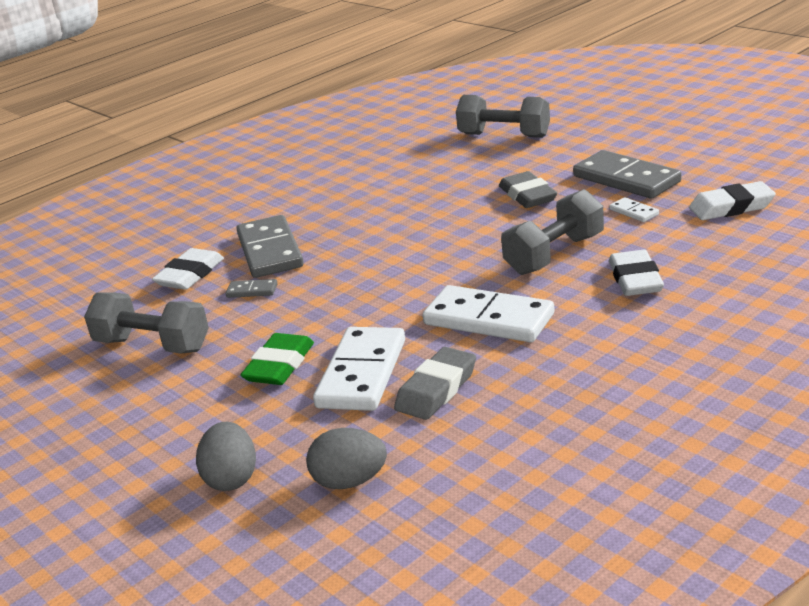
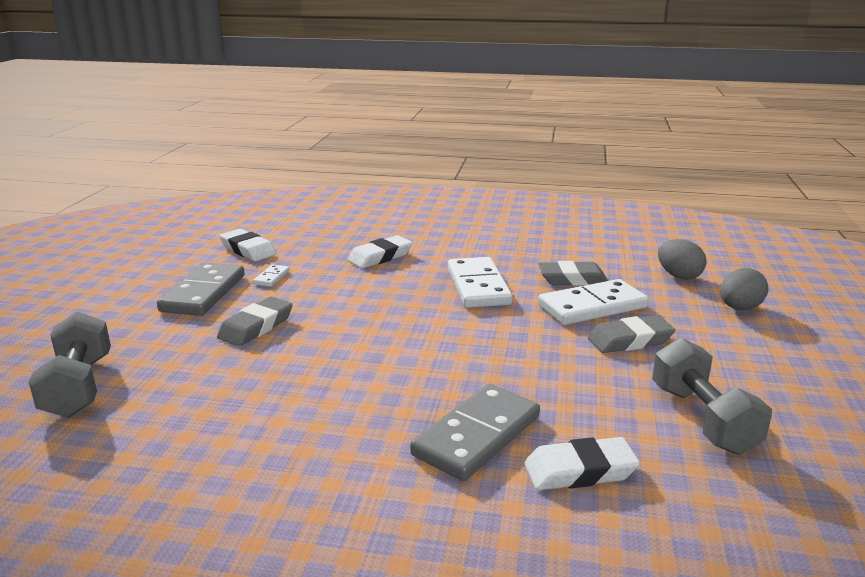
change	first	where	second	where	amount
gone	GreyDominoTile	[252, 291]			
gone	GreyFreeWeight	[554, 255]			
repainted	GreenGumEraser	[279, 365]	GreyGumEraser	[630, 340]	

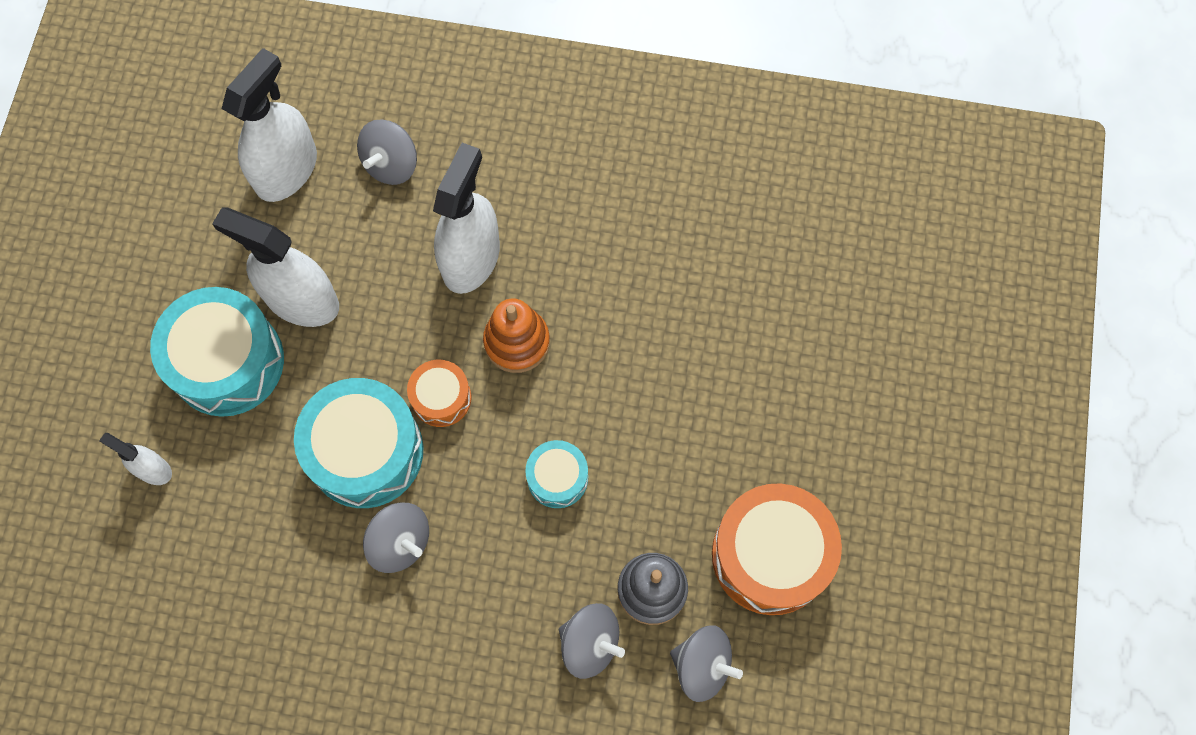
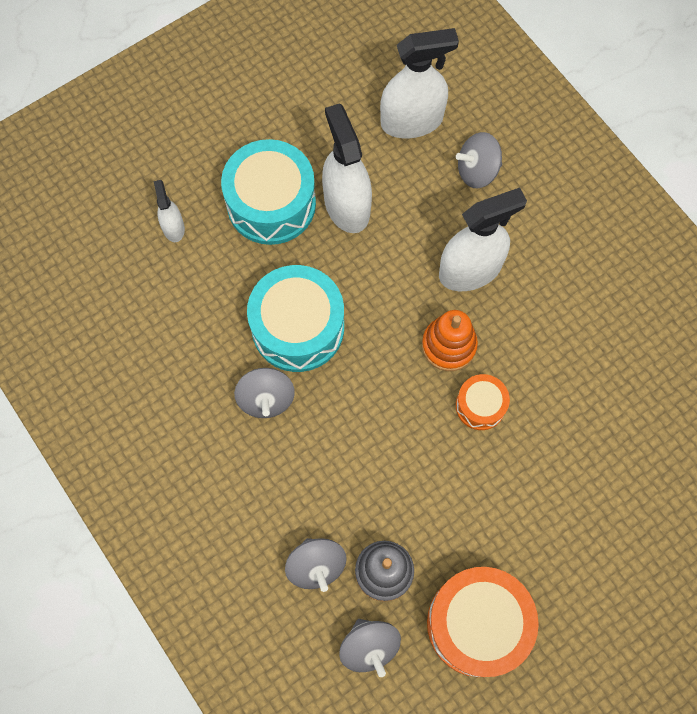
change	first	where	second	where	amount
gone	TurquoiseDrum	[557, 478]			
shifted	OrangeDrum	[441, 398]		[480, 406]	

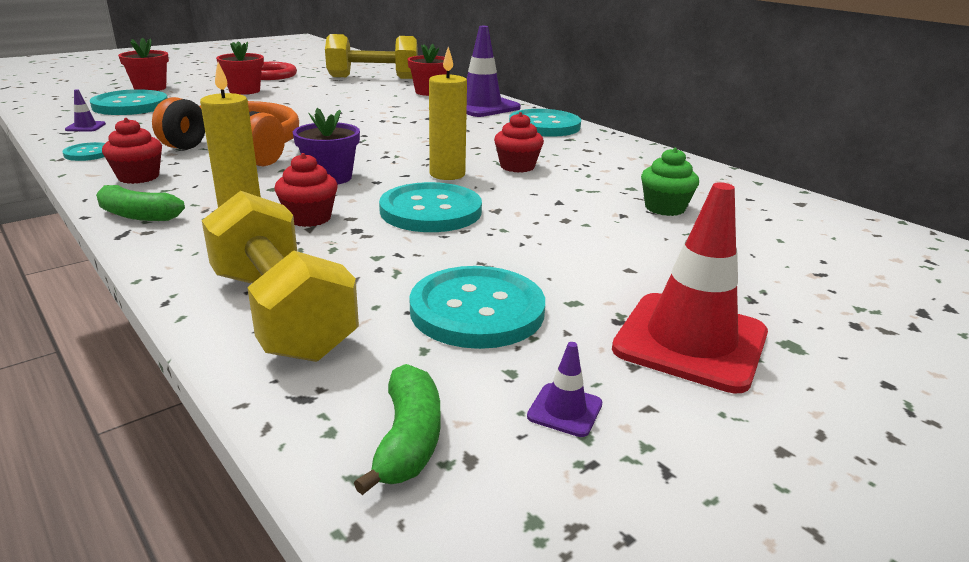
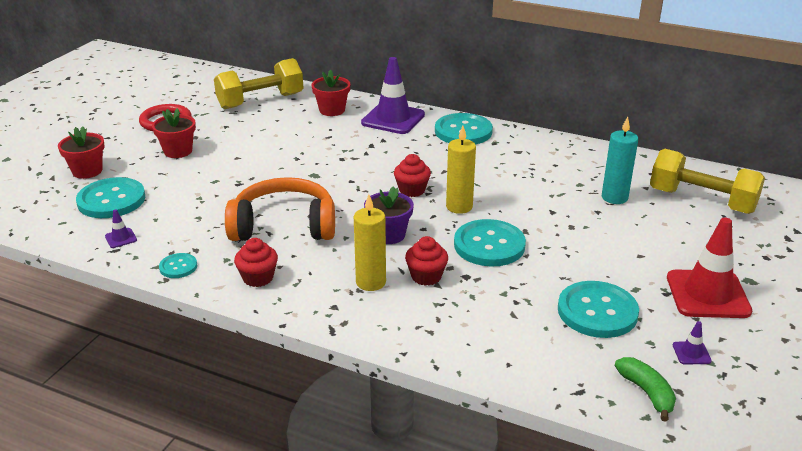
change	first	where	second	where	amount
gone	GreenBananaFruit	[137, 215]			
shifted	YellowFreeWeight	[281, 313]		[701, 201]	
shifted	RedFairyCake	[517, 166]		[412, 190]	
swapped	GreenFairyCake	[664, 208]	TurquoiseWaxCandle	[614, 197]	

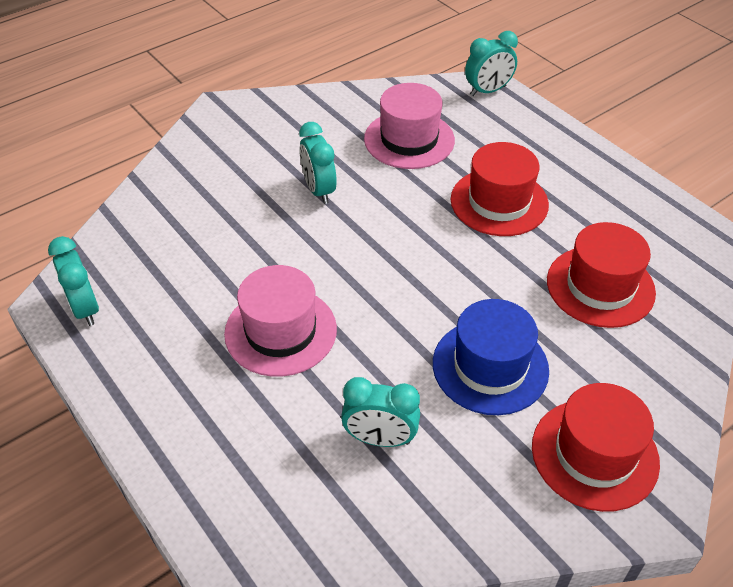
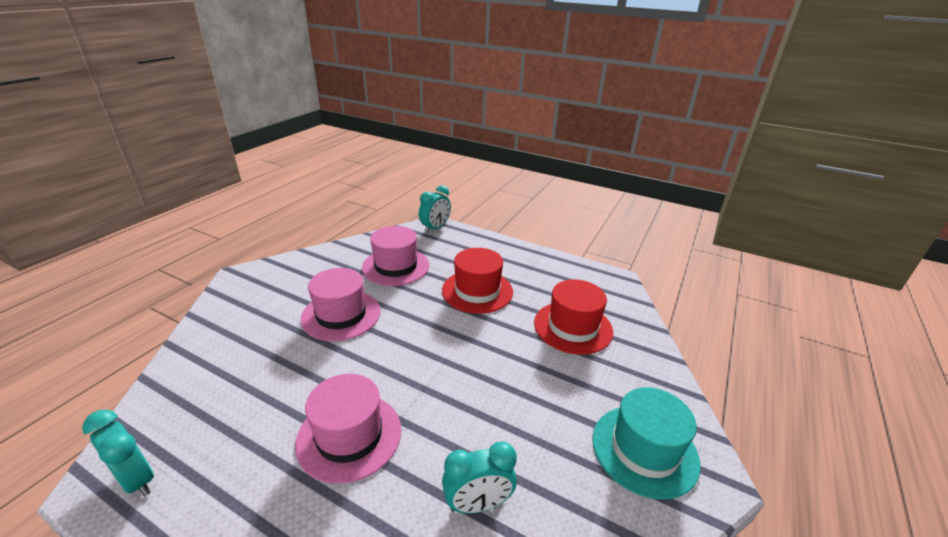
change	first	where	second	where	amount
gone	BlueHat	[490, 366]			
swapped	TurquoiseBedsideClock	[319, 190]	RosePinkHat	[341, 315]	
repainted	RedHat	[594, 454]	TurquoiseHat	[644, 450]	

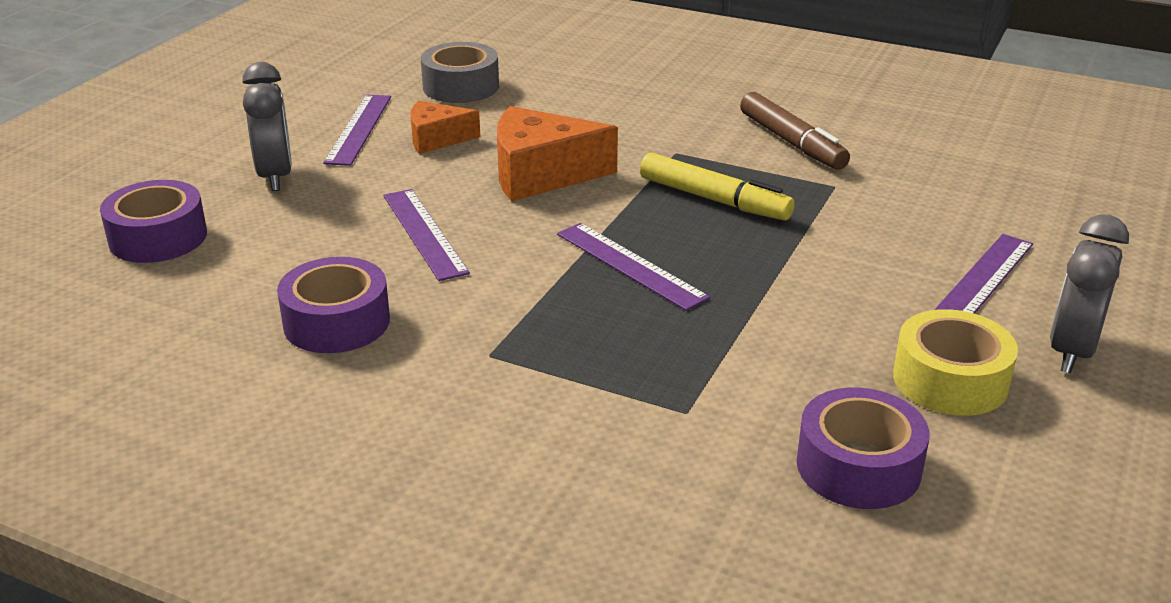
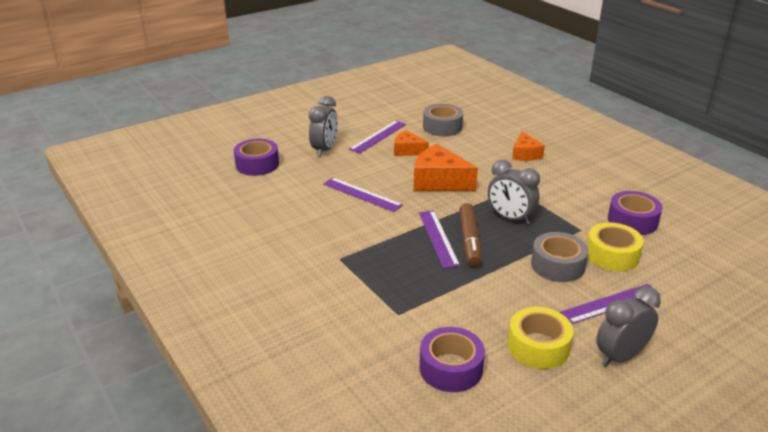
change	first	where	second	where	amount
new			OrangeCheese	[525, 154]	
new			GreyRollOfTape	[557, 265]	
new			YellowRollOfTape	[612, 255]	
shifted	PurpleRollOfTape	[336, 322]		[632, 221]	
shifted	DarkBrownMarkerPen	[792, 142]		[469, 240]	
swapped	YellowMarkerPen	[714, 199]	GreyBedsideClock	[510, 218]	
rotated	PurpleStraightedge	[424, 233]		[362, 194]	60 degrees counterclockwise

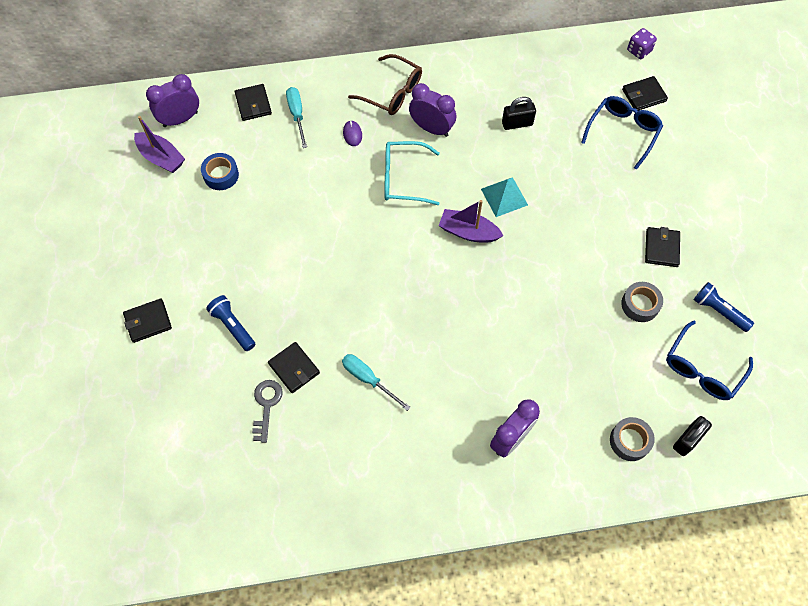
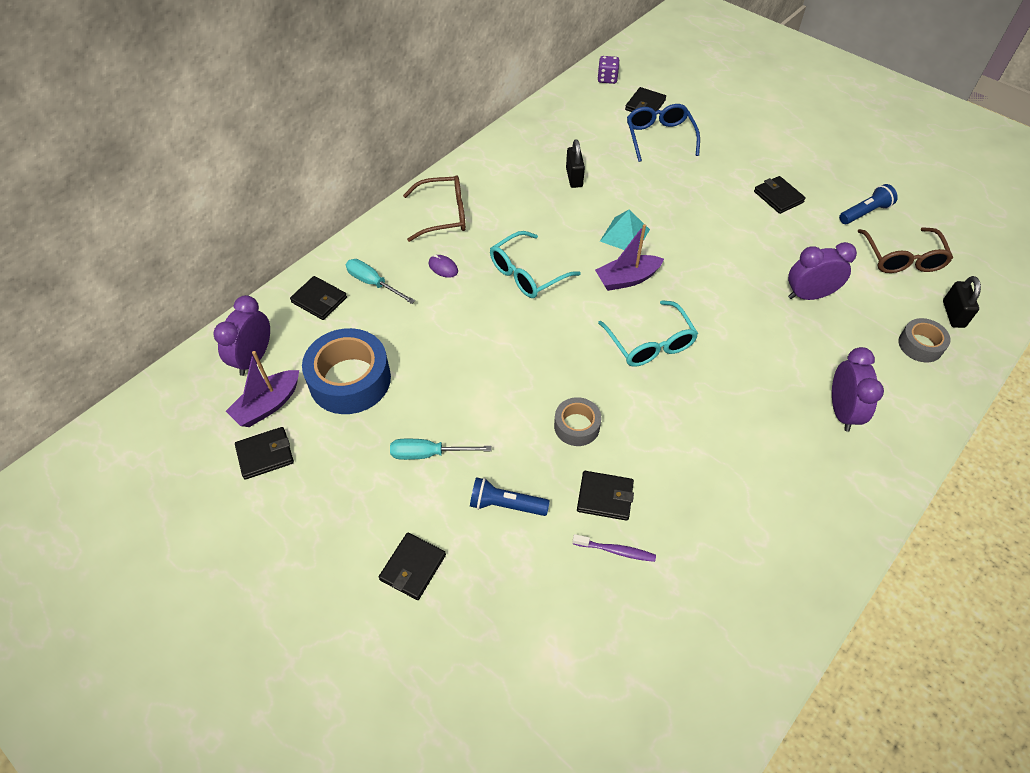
change	first	where	second	where	amount
new			BlackCardWallet	[265, 454]	
new			TurquoiseGlasses	[650, 344]	
shifted	TurquoiseScrewdriver	[368, 379]		[428, 454]	
shifted	PurpleBedsideClock	[431, 128]		[809, 295]	
shifted	GreyRollOfTape	[640, 305]		[576, 426]	
swapped	GreyDoorKey	[266, 405]	PurpleToothbrush	[616, 551]	
repainted	BlueGlasses	[702, 369]	DarkBrownGlasses	[902, 259]	
rotated	PurpleBoat	[161, 158]		[268, 405]	135 degrees clockwise
rotated	BlackLock	[517, 123]		[574, 177]	45 degrees counterclockwise
rotated	BlueTorch	[719, 311]		[864, 213]	150 degrees clockwise
scaled	BlueRollOfTape	[221, 175]		[350, 380]	x1.85

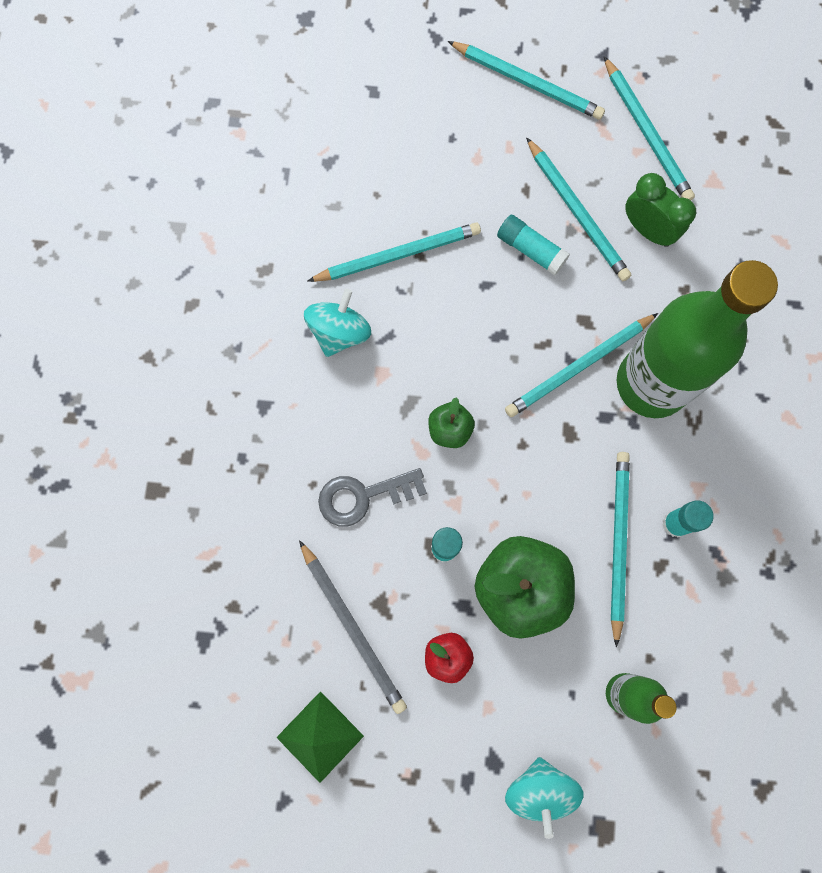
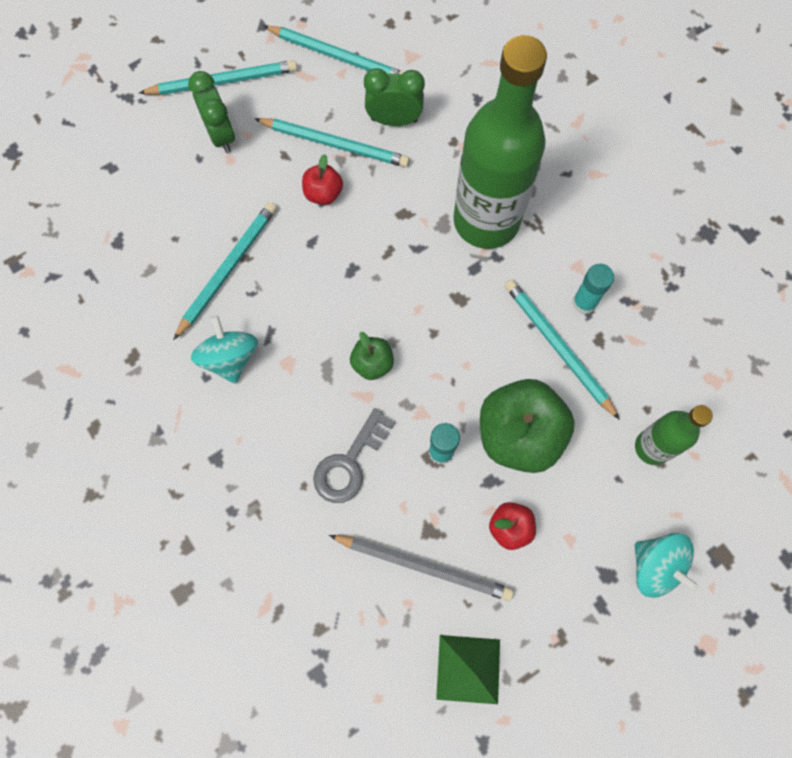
change	first	where	second	where	amount
gone	TurquoisePencil	[579, 367]			
new			GreenBedsideClock	[221, 135]	
swapped	TurquoiseStickOfGlue	[531, 250]	RedToyApple	[323, 193]	

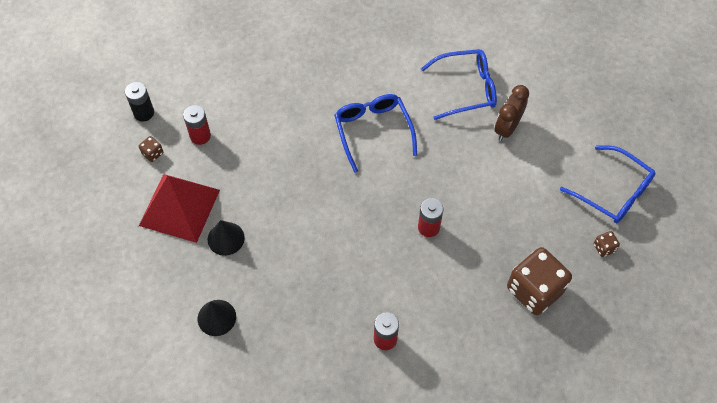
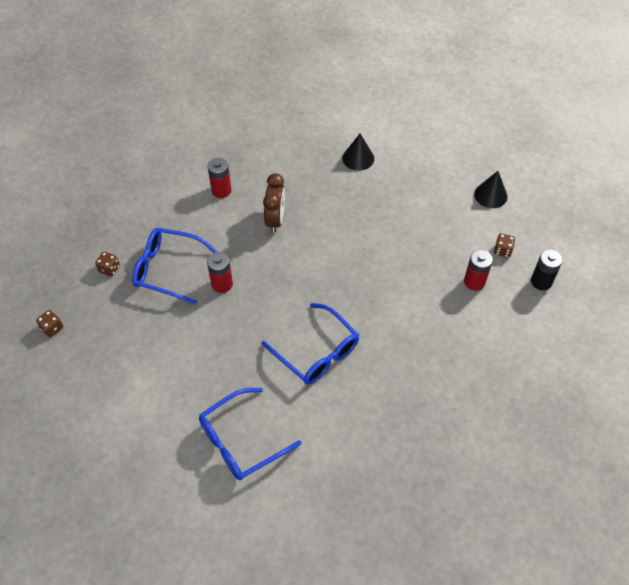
change	first	where	second	where	amount
gone	RedPyramid	[179, 207]			
shifted	BlackCone	[226, 238]		[490, 195]	
shifted	DarkBrownBedsideClock	[507, 128]		[275, 220]	
shifted	BlueGlasses	[613, 192]		[168, 269]	
scaled	DarkBrownGameDie	[534, 290]		[109, 269]	x0.41

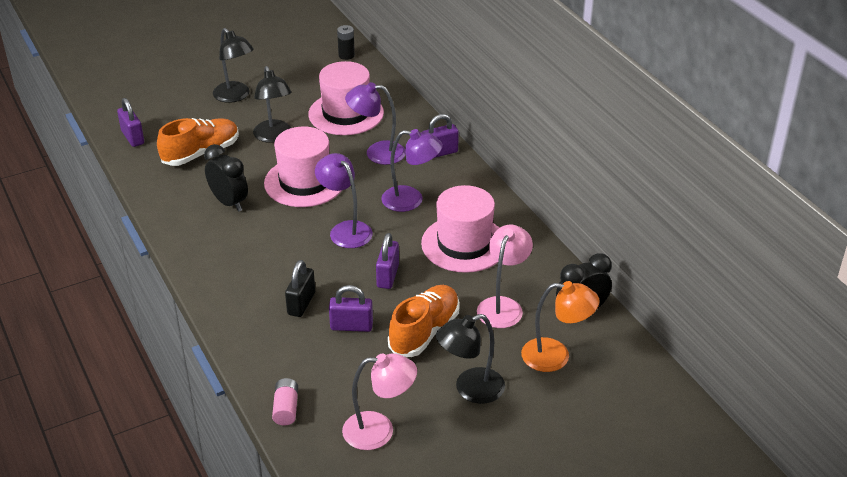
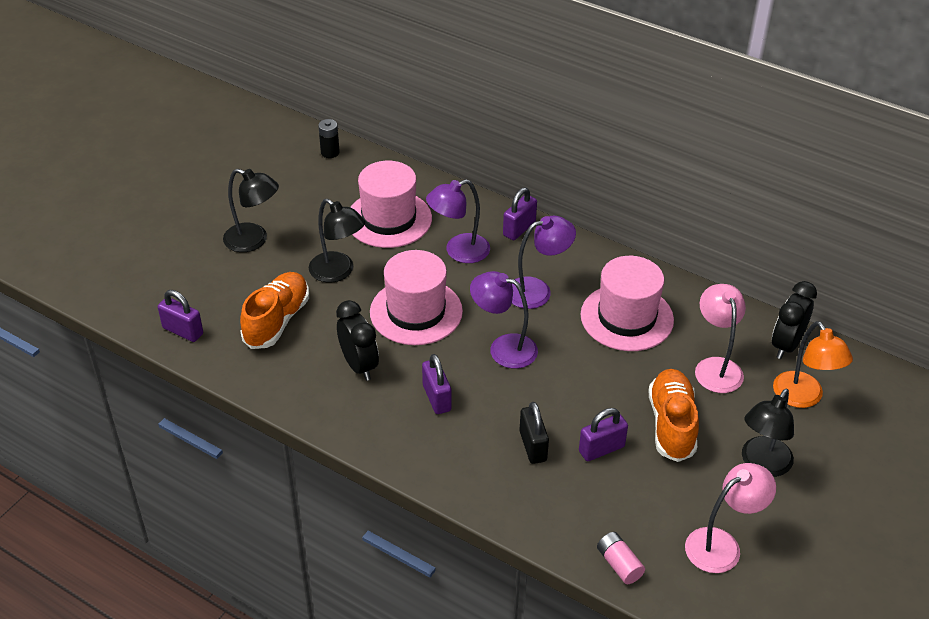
change	first	where	second	where	amount
shifted	PurpleLock	[387, 276]		[436, 398]	
rotated	BlackBedsideClock	[229, 202]		[359, 365]	45 degrees clockwise
rotated	OrangeDeskLamp	[556, 356]		[803, 398]	90 degrees clockwise

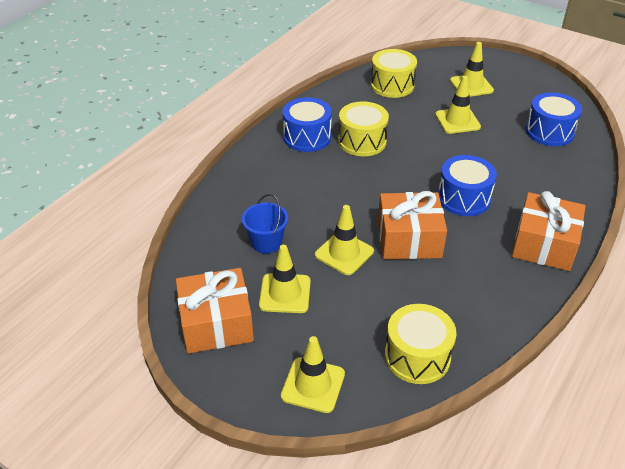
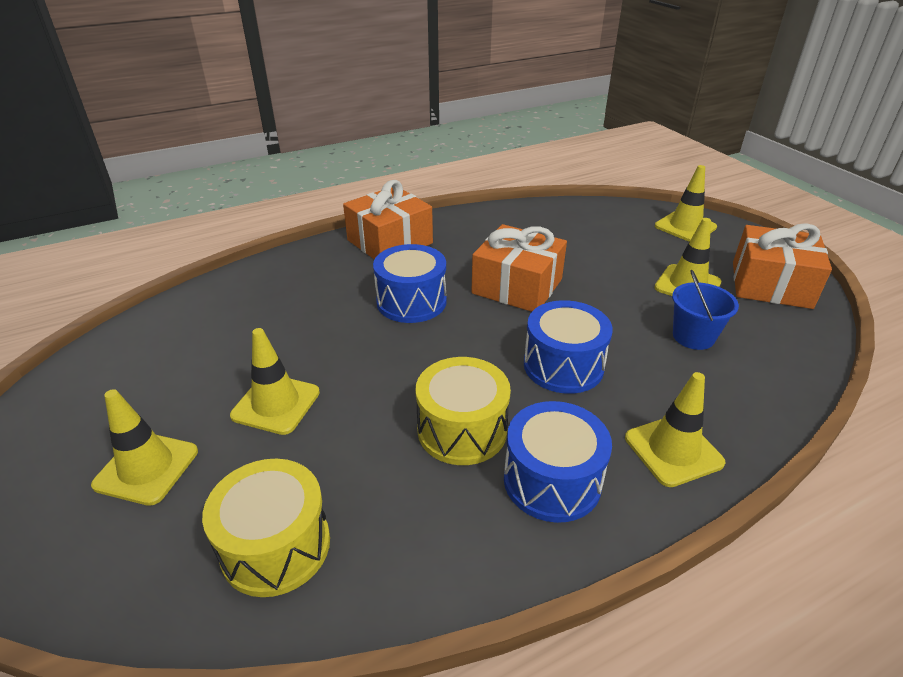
change	first	where	second	where	amount
gone	YellowDrum	[417, 356]			
shifted	YellowTrafficCone	[344, 253]		[673, 450]	
shifted	BlueDrum	[549, 132]		[563, 365]	

